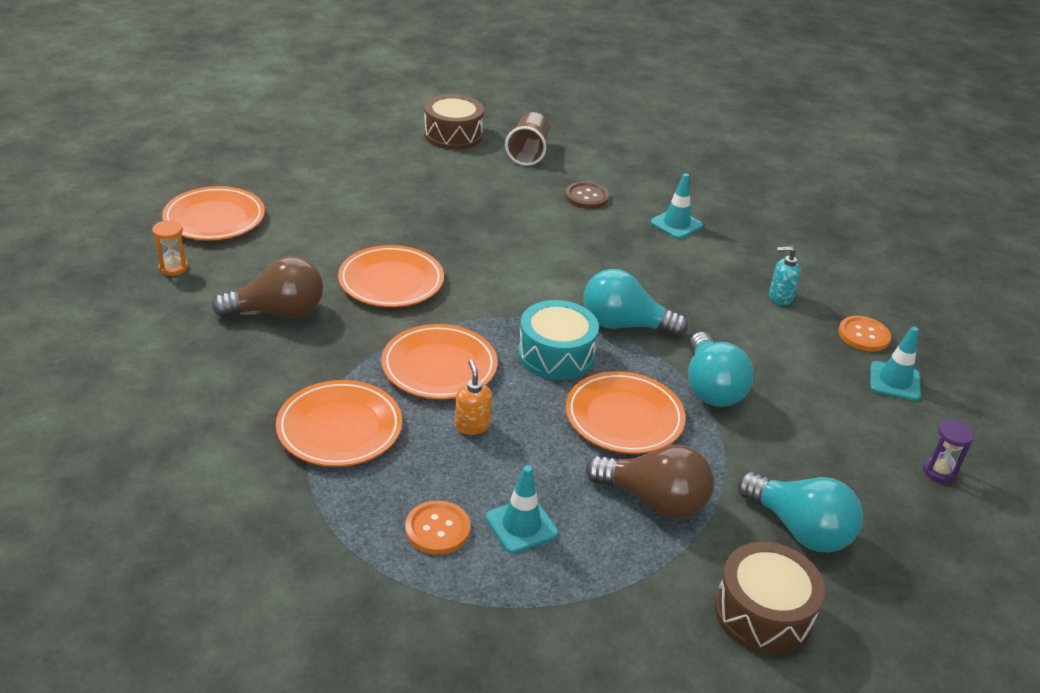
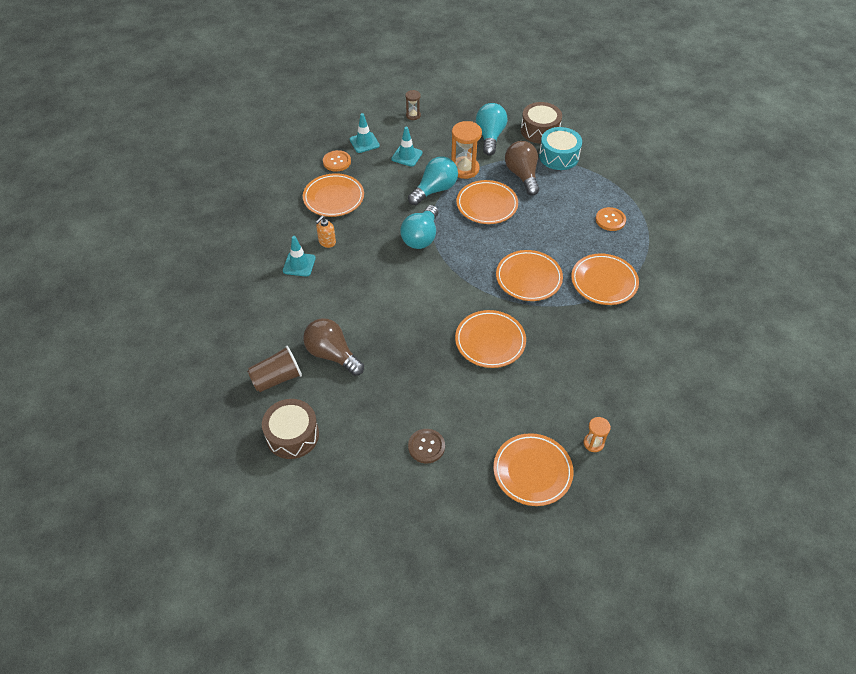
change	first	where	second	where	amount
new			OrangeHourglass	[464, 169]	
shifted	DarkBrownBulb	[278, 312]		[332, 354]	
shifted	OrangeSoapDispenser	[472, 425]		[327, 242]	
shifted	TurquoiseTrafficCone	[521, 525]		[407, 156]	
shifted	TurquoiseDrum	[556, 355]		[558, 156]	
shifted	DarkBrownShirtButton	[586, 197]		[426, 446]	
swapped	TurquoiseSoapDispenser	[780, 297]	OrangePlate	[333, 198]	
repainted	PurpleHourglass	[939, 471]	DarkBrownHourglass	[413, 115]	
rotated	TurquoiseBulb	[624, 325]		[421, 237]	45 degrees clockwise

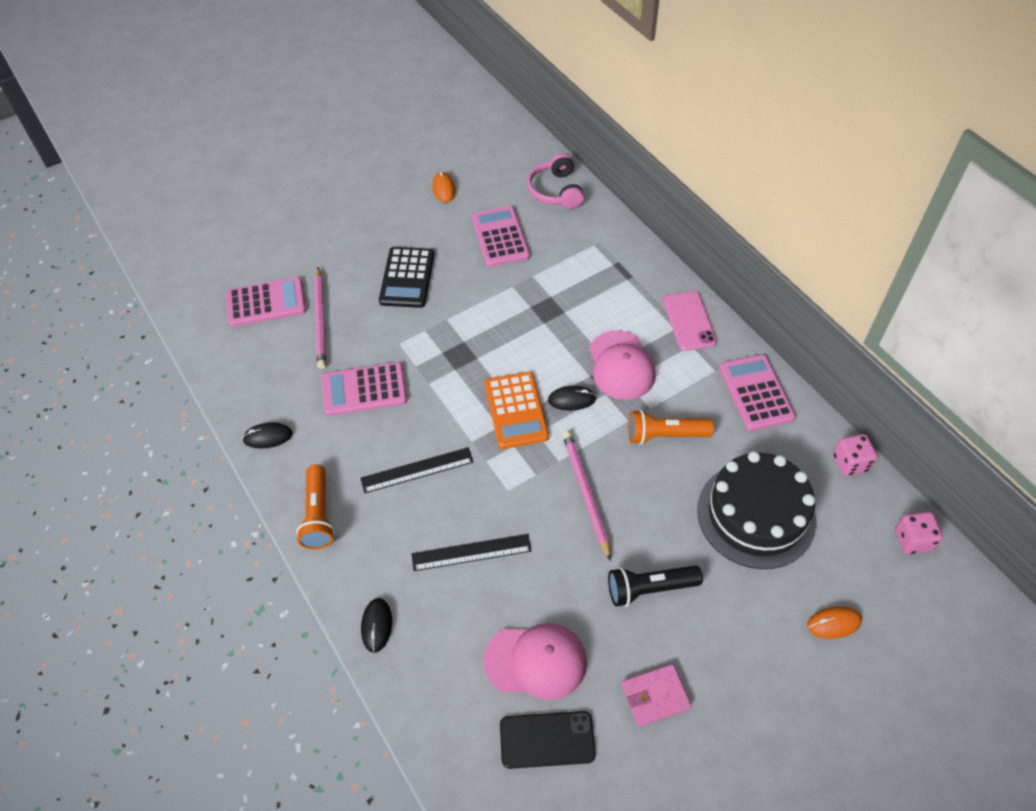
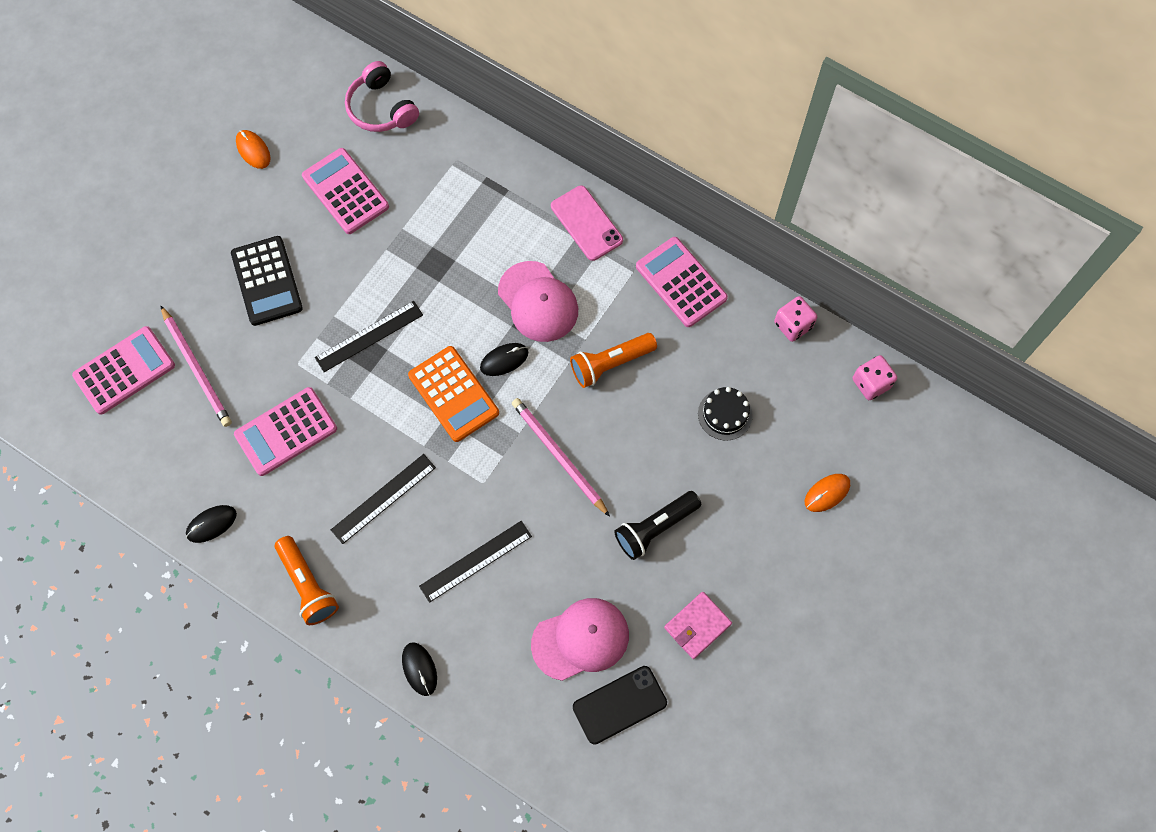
change	first	where	second	where	amount
new			BlackStraightedge	[369, 336]	
scaled	BlackCake	[756, 515]		[725, 414]	x0.46

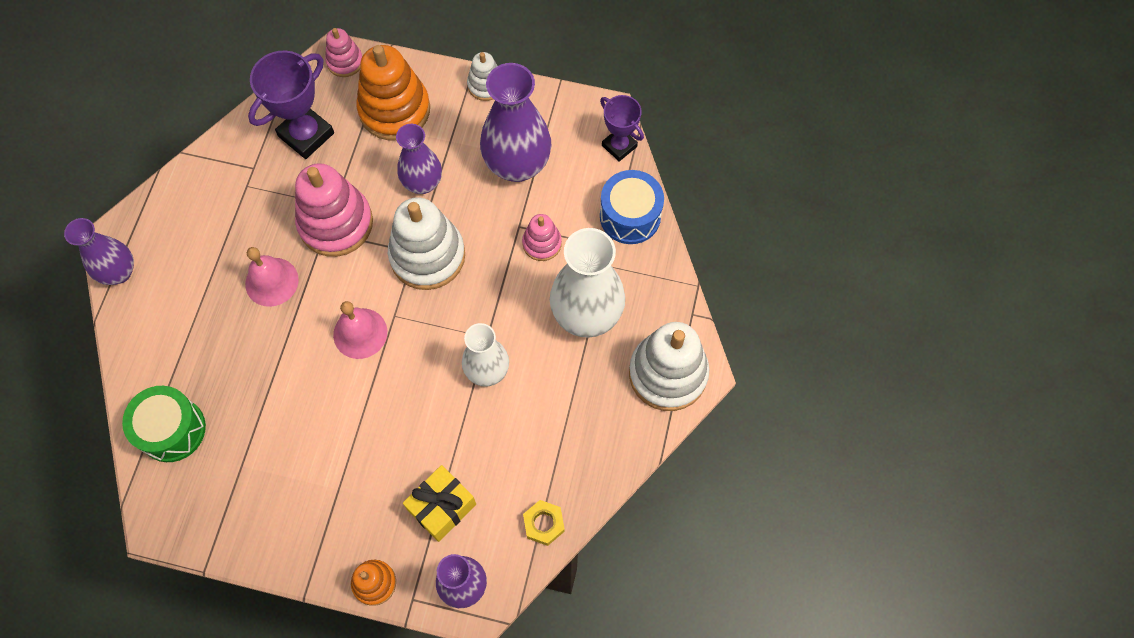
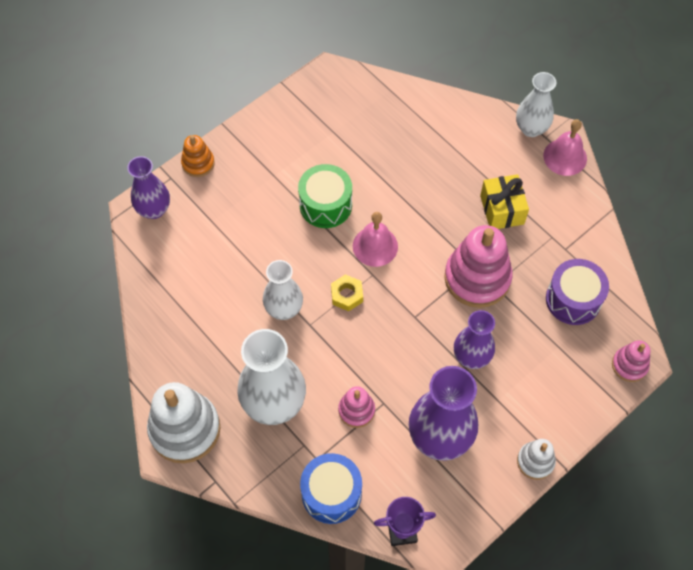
change	first	where	second	where	amount
gone	OrangeStackingToy	[394, 110]			
gone	PureWhiteStackingToy	[427, 256]			
shifted	GreenDrum	[172, 430]		[325, 205]	
shifted	RosePinkHandBell	[271, 281]		[565, 157]	
shifted	YellowPresent	[442, 507]		[502, 210]	
shifted	YellowNut	[543, 524]		[347, 295]	
swapped	PurplePrizeCup	[306, 135]	PurpleDrum	[573, 299]	
repainted	PurpleTallVase	[119, 272]	PureWhiteTallVase	[531, 128]	

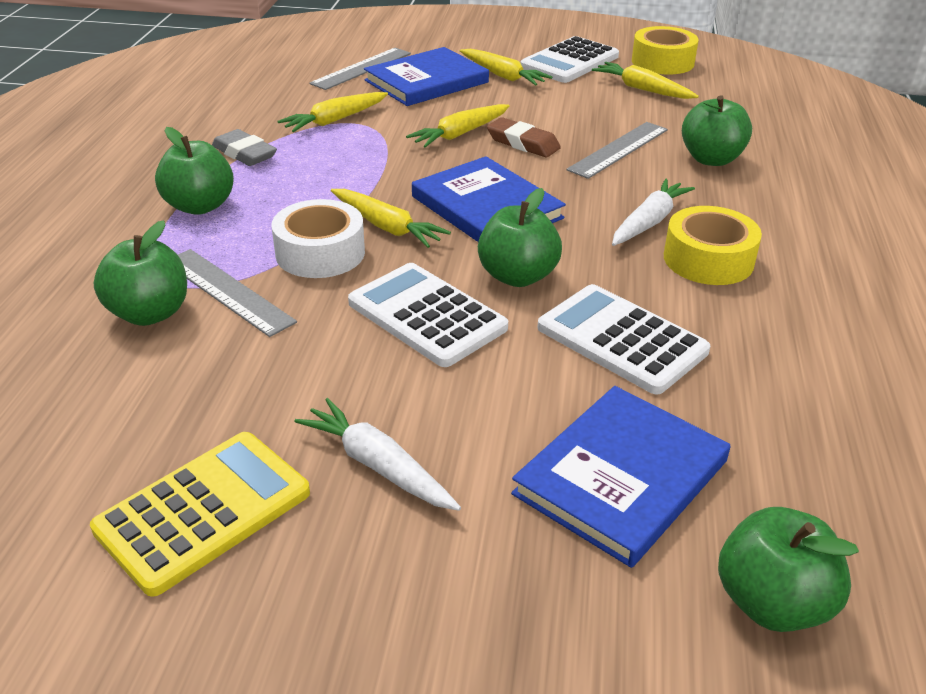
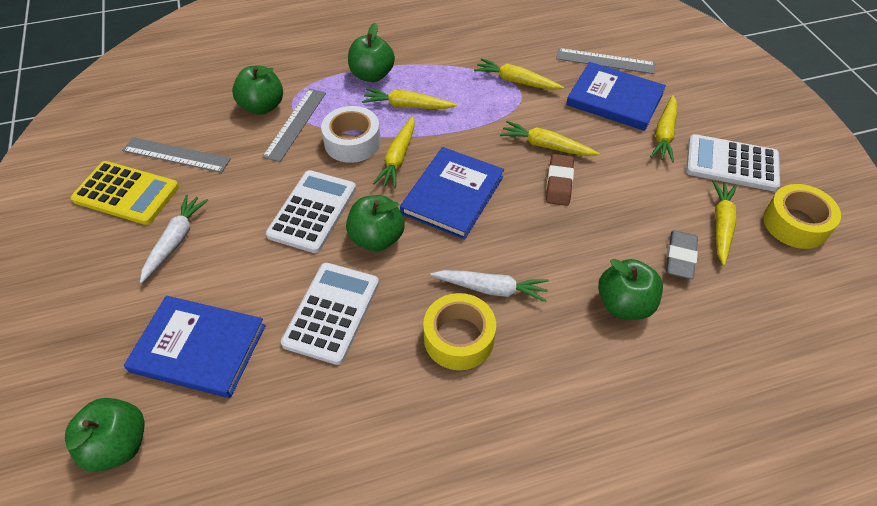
change	first	where	second	where	amount
new			YellowToyCarrot	[407, 106]	
shifted	GreyGumEraser	[244, 153]		[680, 257]	
shifted	GreyStraightedge	[618, 149]		[176, 155]	

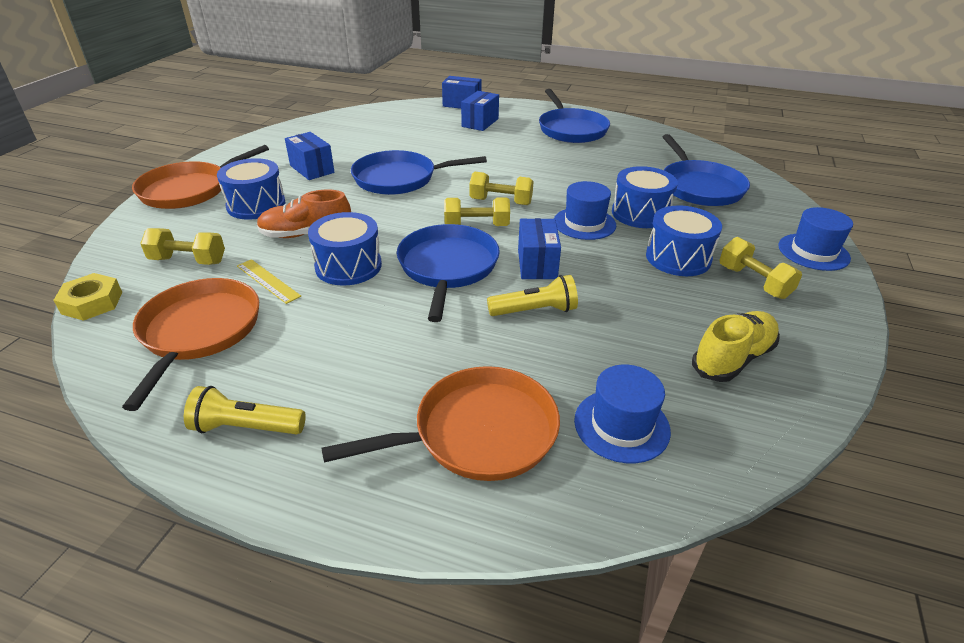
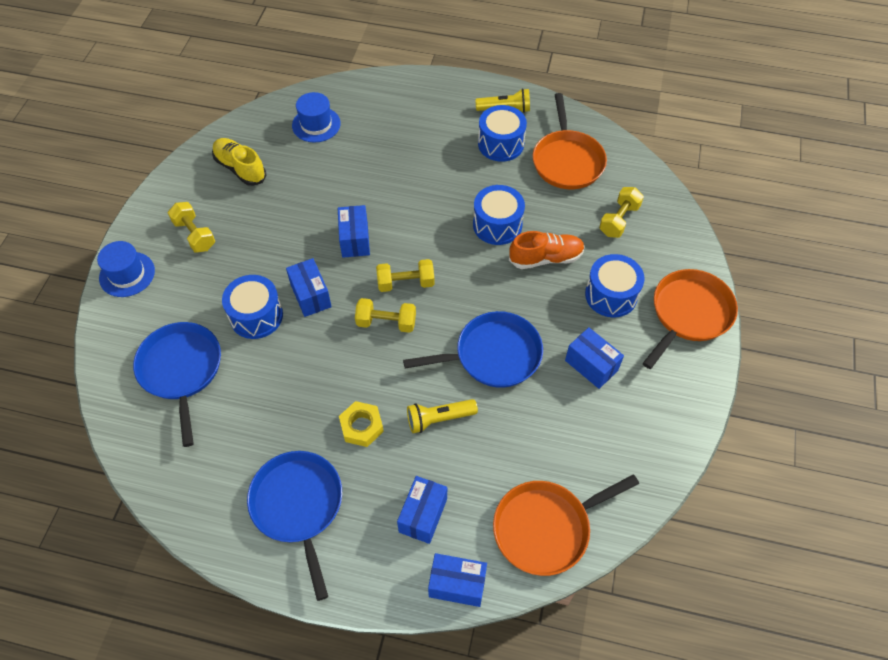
change	first	where	second	where	amount
gone	YellowStraightedge	[268, 281]			
gone	BlueSkillet	[447, 267]			
shifted	YellowNut	[92, 303]		[361, 426]	
shifted	OrangeSkillet	[478, 432]		[545, 528]	
shifted	YellowTorch	[535, 310]		[439, 419]	
shifted	BlueDrum	[678, 258]		[501, 144]	
swapped	BlueHat	[584, 223]	BluePackage	[311, 295]	
rotated	YellowFreeWeight	[188, 261]		[619, 220]	60 degrees counterclockwise
rotated	YellowSneaker	[732, 358]		[240, 168]	90 degrees clockwise

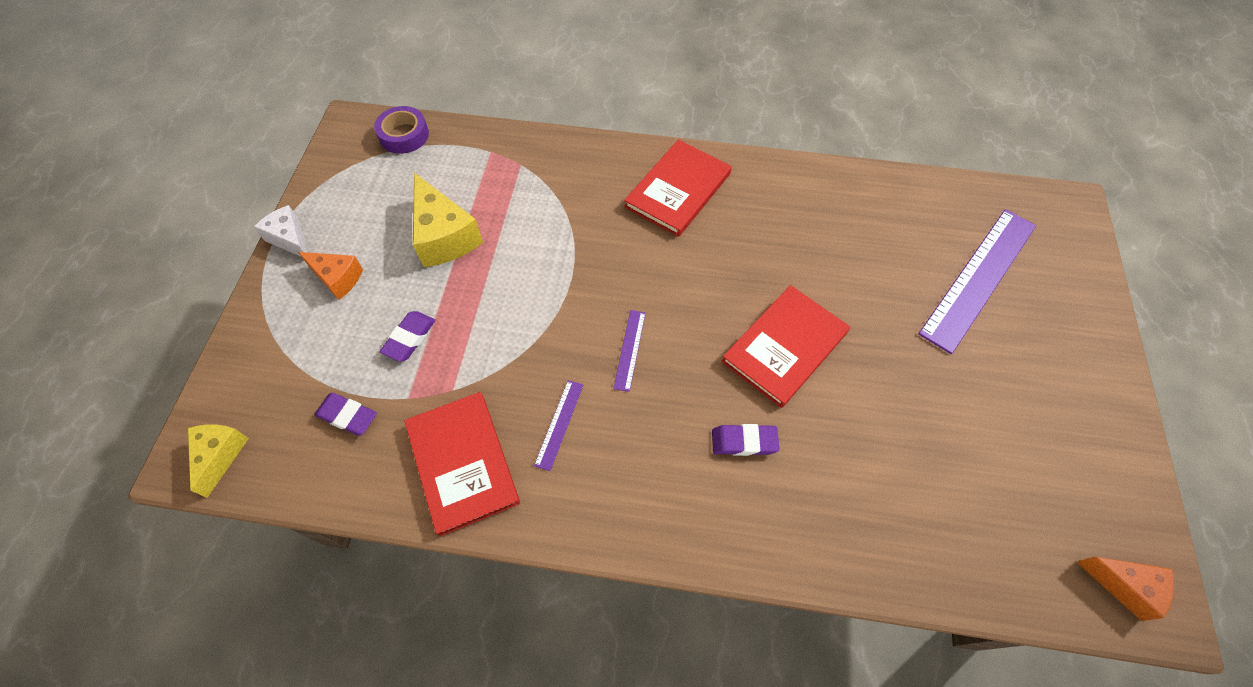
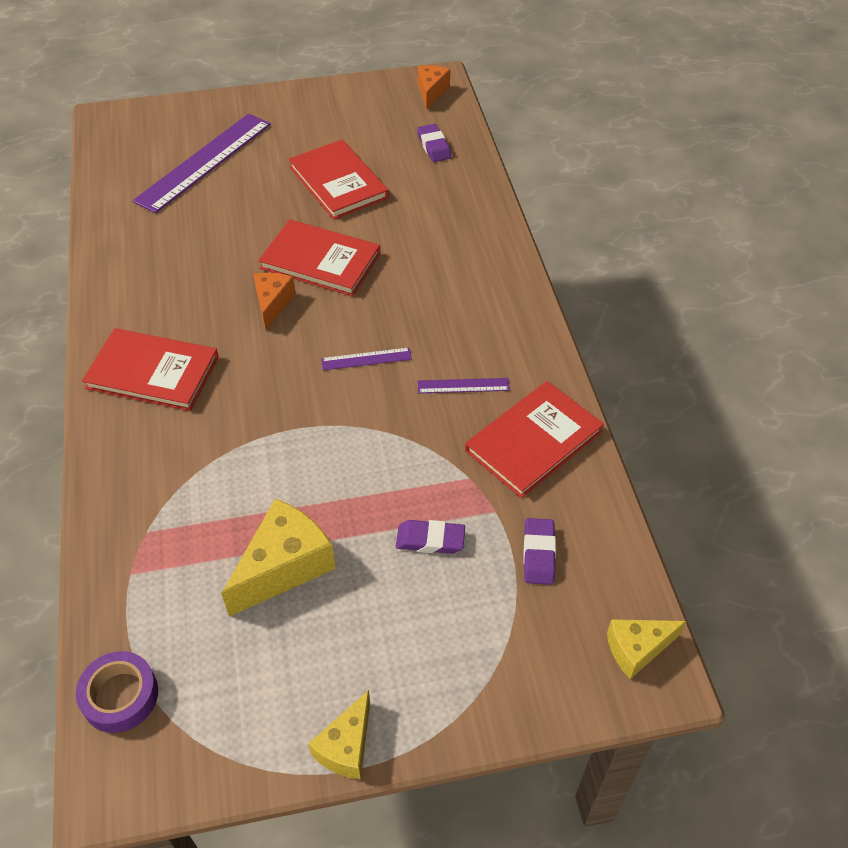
change	first	where	second	where	amount
new			RedBook	[338, 182]	
shifted	OrangeCheese	[337, 278]		[272, 303]	
shifted	PurpleGumEraser	[744, 442]		[434, 146]	
repainted	PureWhiteCheese	[290, 239]	YellowCheese	[346, 747]	
rotated	PurpleStraightedge	[979, 278]		[204, 162]	75 degrees counterclockwise

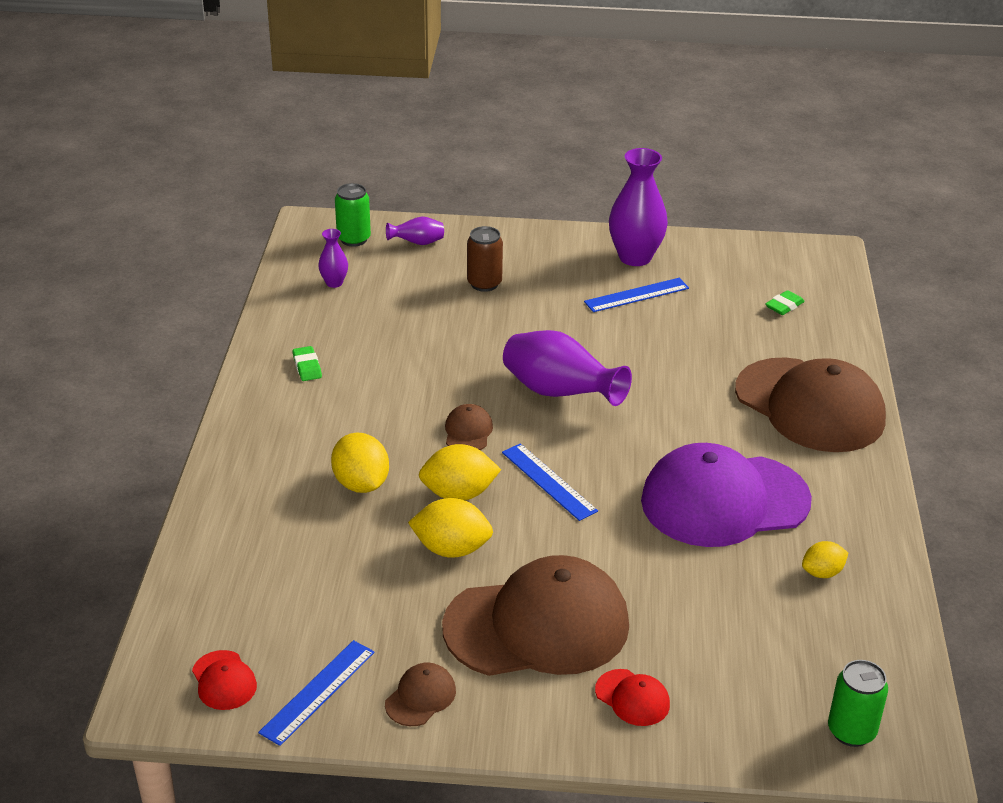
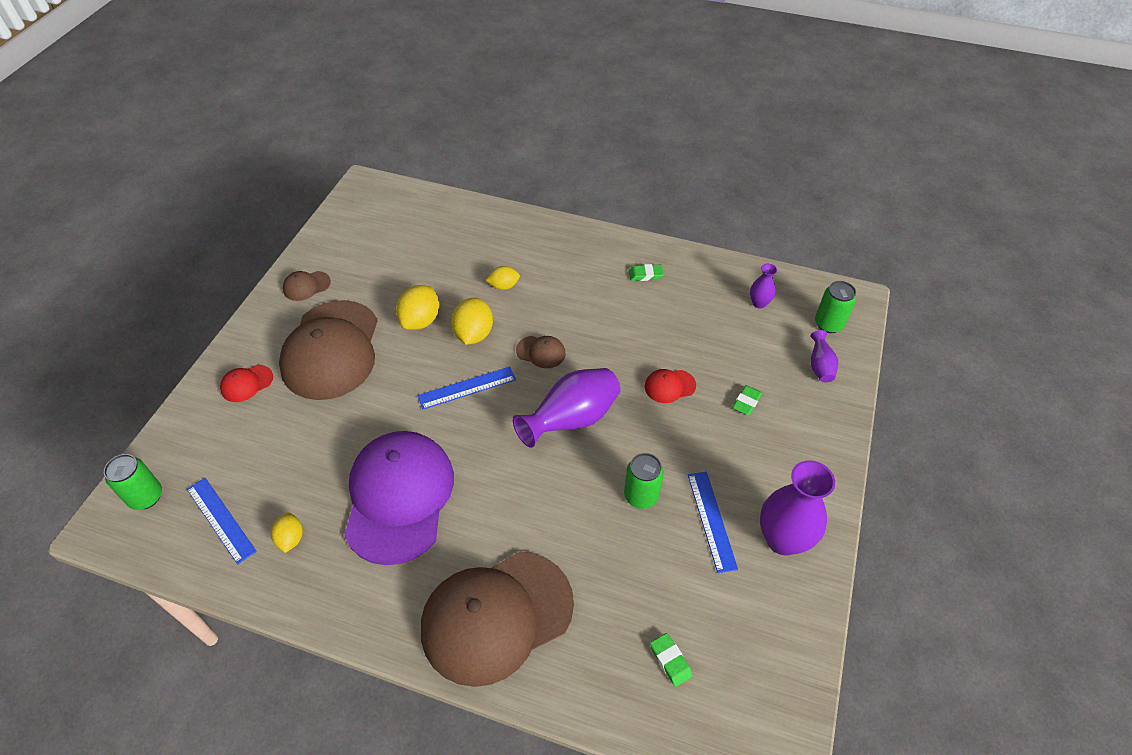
change	first	where	second	where	amount
new			GreenCan	[641, 496]	
shifted	RedCap	[224, 680]		[669, 386]	
shifted	BlueStraightedge	[318, 692]		[221, 519]	
swapped	DarkBrownCan	[484, 283]	GreenGumEraser	[746, 402]	
rotated	DarkBrownCap	[420, 697]		[306, 286]	105 degrees clockwise
scaled	YellowLemon	[361, 484]		[504, 286]	x0.61

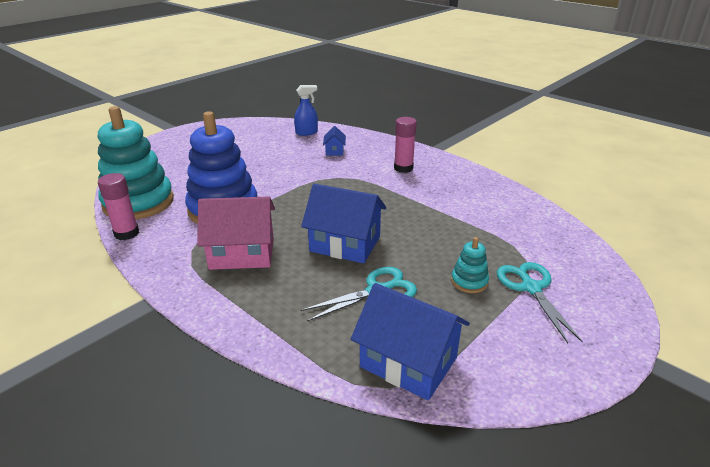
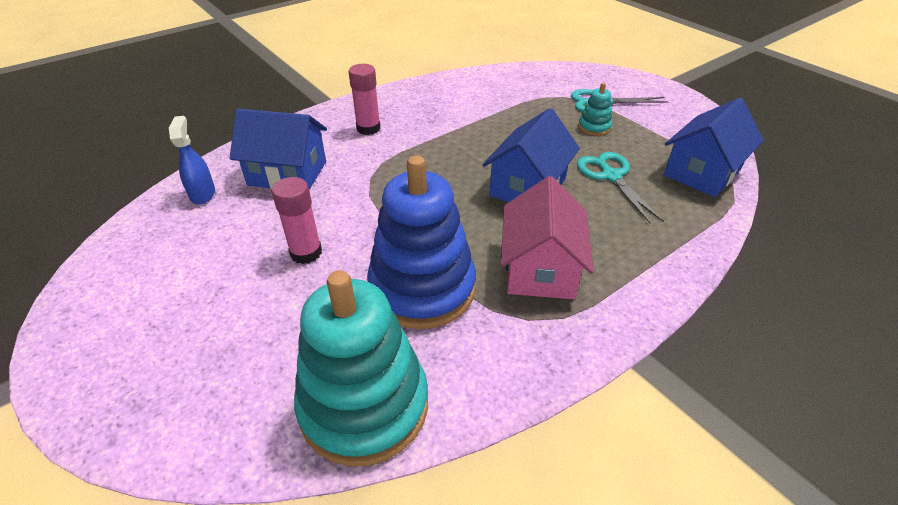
change	first	where	second	where	amount
shifted	RosePinkStickOfGlue	[126, 233]		[306, 253]	
scaled	BlueCottage	[334, 151]		[287, 173]	x2.10

